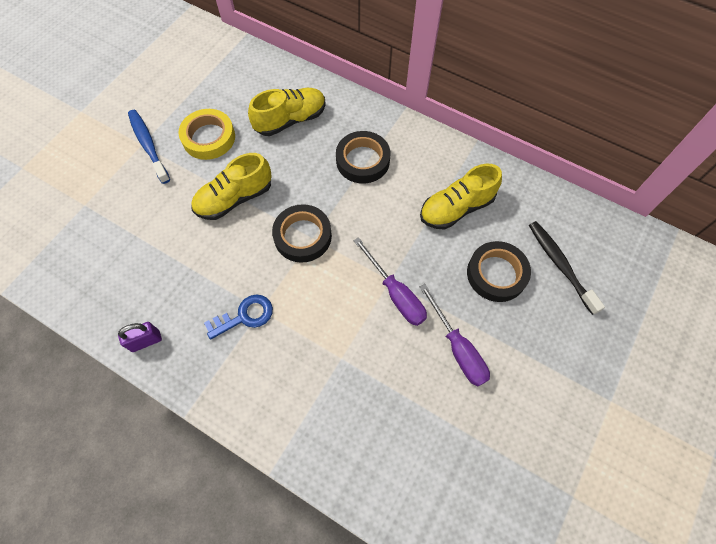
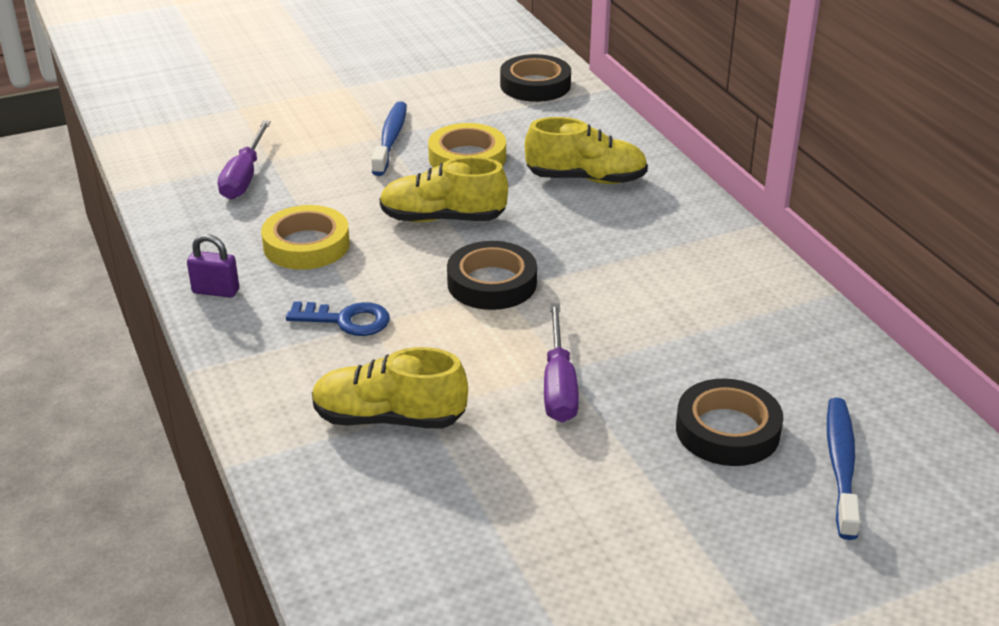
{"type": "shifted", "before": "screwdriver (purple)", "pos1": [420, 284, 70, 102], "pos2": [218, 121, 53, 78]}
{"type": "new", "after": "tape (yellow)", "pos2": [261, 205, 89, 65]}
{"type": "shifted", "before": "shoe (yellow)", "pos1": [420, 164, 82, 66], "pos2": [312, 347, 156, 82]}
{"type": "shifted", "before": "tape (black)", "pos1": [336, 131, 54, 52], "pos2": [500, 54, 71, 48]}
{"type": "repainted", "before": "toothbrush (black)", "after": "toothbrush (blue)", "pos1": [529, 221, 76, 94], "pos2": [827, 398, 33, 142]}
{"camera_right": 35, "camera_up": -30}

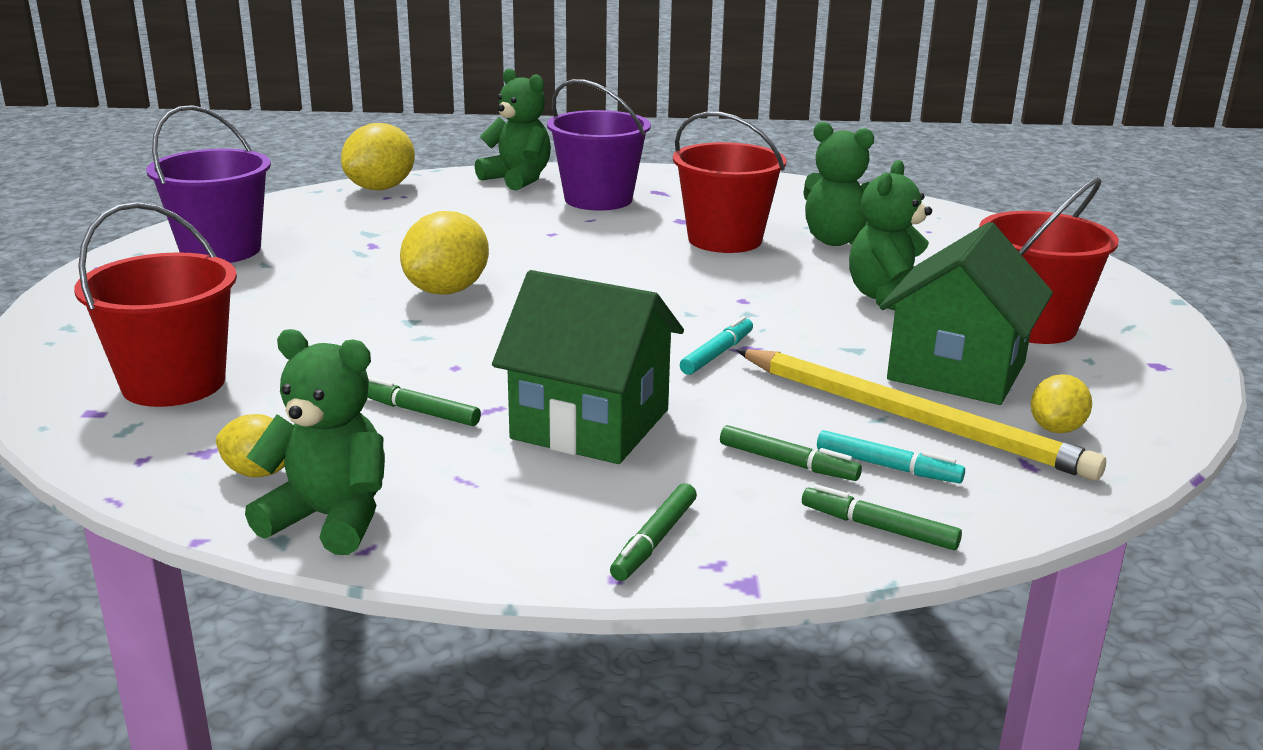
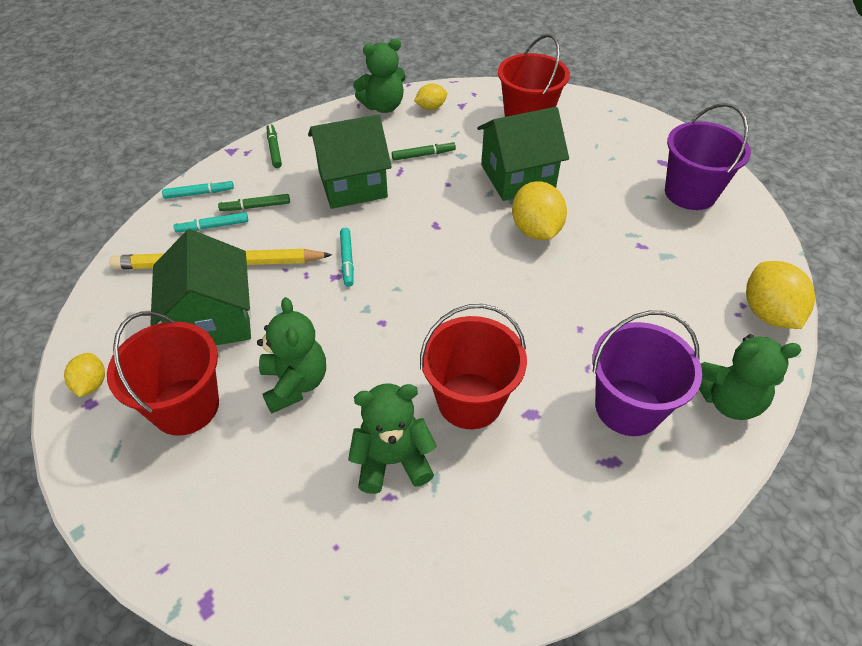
{"type": "shifted", "before": "lemon (yellow)", "pos1": [1031, 374, 61, 59], "pos2": [64, 353, 41, 44]}
{"type": "repainted", "before": "marker (green)", "after": "marker (turquoise)", "pos1": [802, 484, 160, 66], "pos2": [162, 180, 72, 19]}
{"type": "new", "after": "house (green)", "pos2": [477, 107, 92, 94]}
{"camera_right": 140, "camera_up": 25}

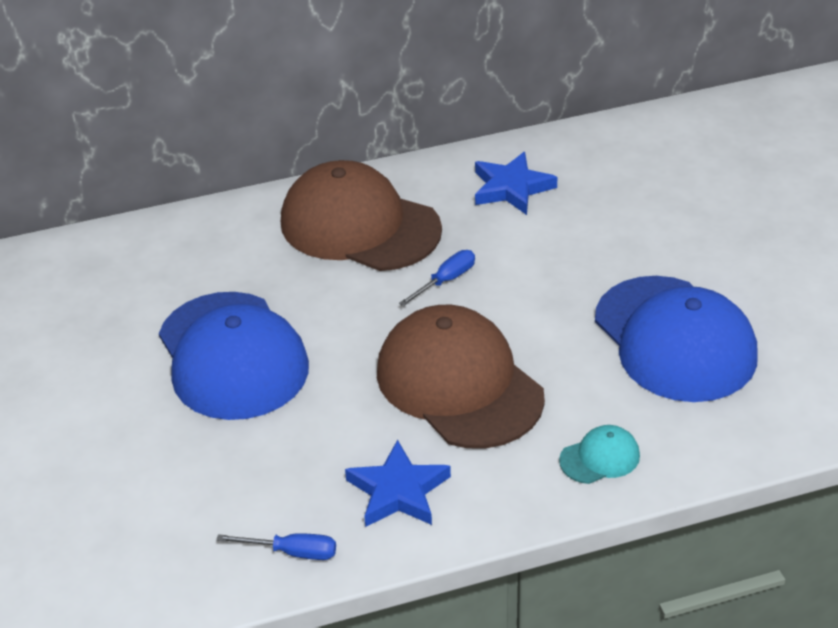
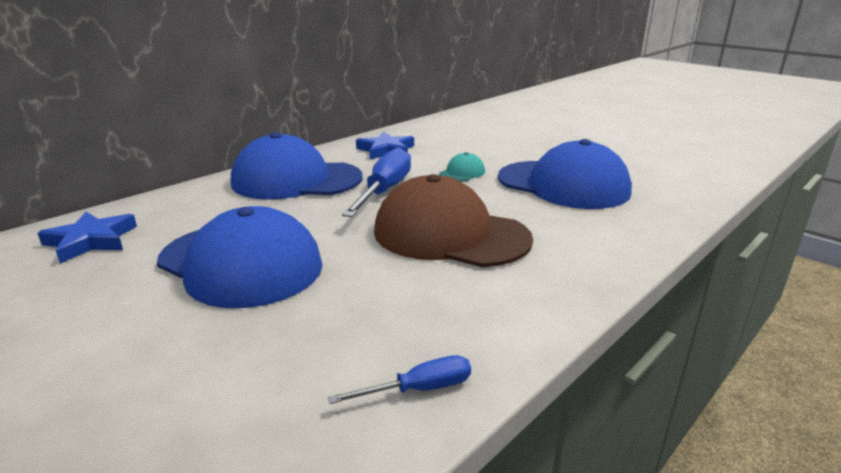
{"type": "shifted", "before": "star (blue)", "pos1": [345, 440, 106, 87], "pos2": [38, 212, 99, 51]}
{"type": "repainted", "before": "cap (brown)", "after": "cap (blue)", "pos1": [281, 160, 161, 111], "pos2": [231, 132, 132, 67]}
{"type": "scaled", "before": "screwdriver (blue)", "pos1": [399, 250, 76, 56], "pos2": [342, 147, 69, 70], "scale": 1.95}
{"type": "shifted", "before": "cap (turquoise)", "pos1": [559, 425, 81, 59], "pos2": [439, 152, 46, 30]}
{"camera_right": -30, "camera_up": -15}

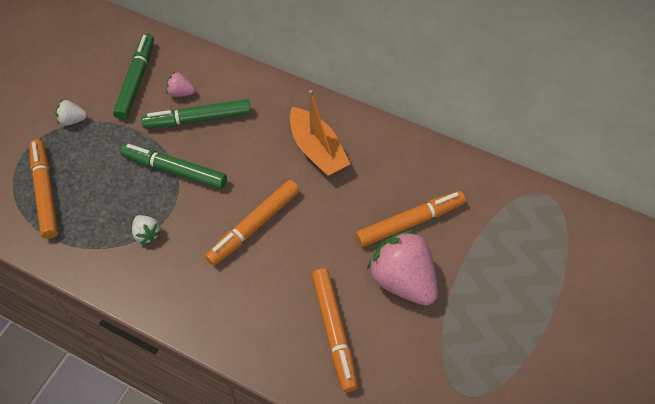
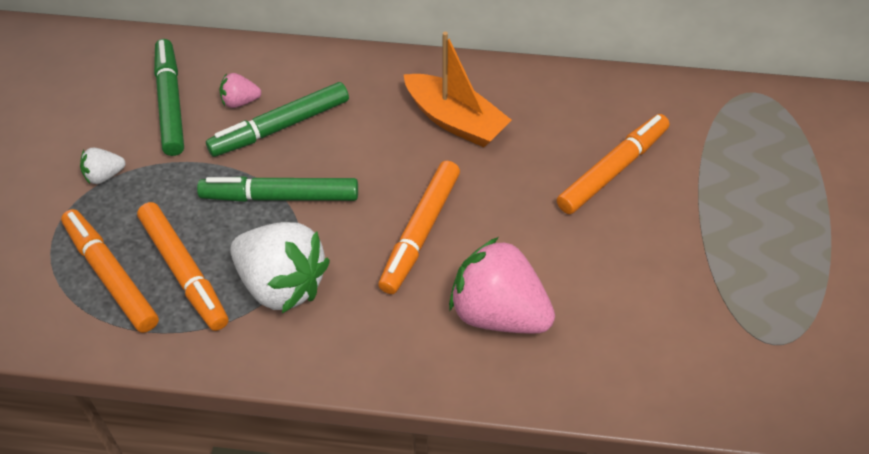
{"type": "shifted", "before": "marker (orange)", "pos1": [312, 268, 46, 124], "pos2": [137, 202, 92, 129]}
{"type": "scaled", "before": "strawberry (white)", "pos1": [132, 215, 29, 29], "pos2": [230, 222, 100, 91], "scale": 2.21}
{"type": "shifted", "before": "strawberry (pink)", "pos1": [367, 230, 71, 75], "pos2": [449, 237, 106, 96]}
{"camera_right": -20, "camera_up": -5}

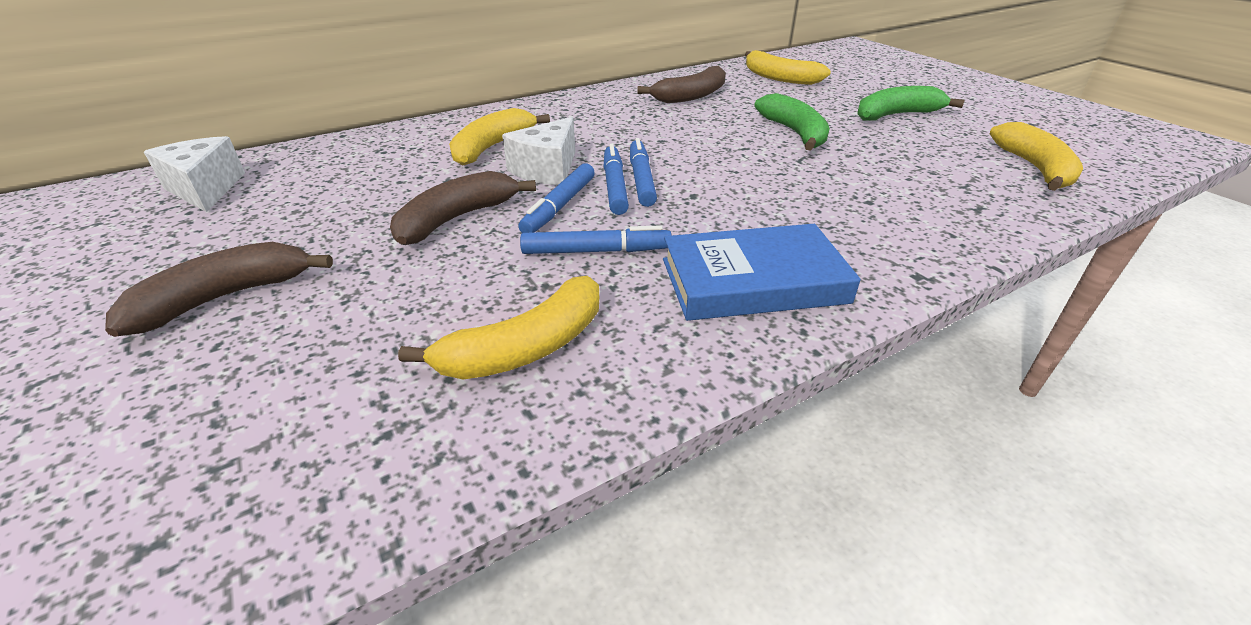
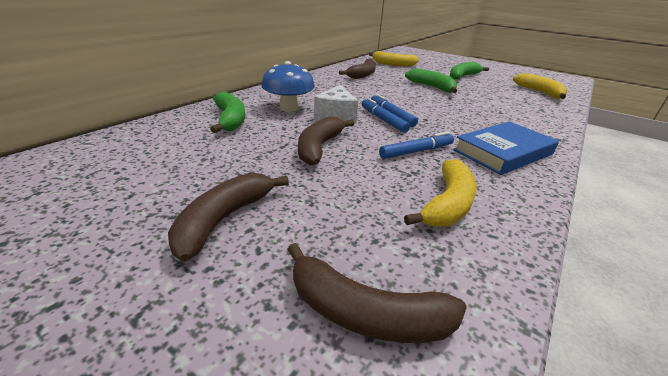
{"type": "new", "after": "banana (green)", "pos2": [210, 91, 35, 42]}
{"type": "swapped", "before": "banana (yellow)", "after": "mushroom (blue)", "pos1": [449, 108, 101, 57], "pos2": [261, 61, 54, 51]}
{"type": "new", "after": "banana (brown)", "pos2": [287, 243, 180, 100]}
{"type": "gone", "before": "cheese (white)", "pos1": [144, 136, 101, 76]}
{"type": "gone", "before": "marker (blue)", "pos1": [518, 163, 77, 70]}
{"camera_right": -25, "camera_up": -5}

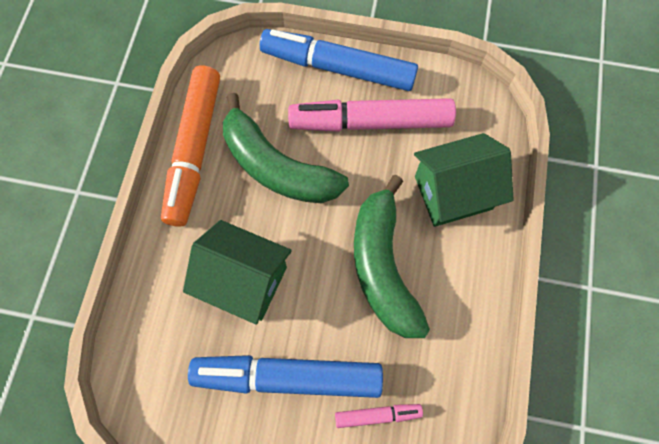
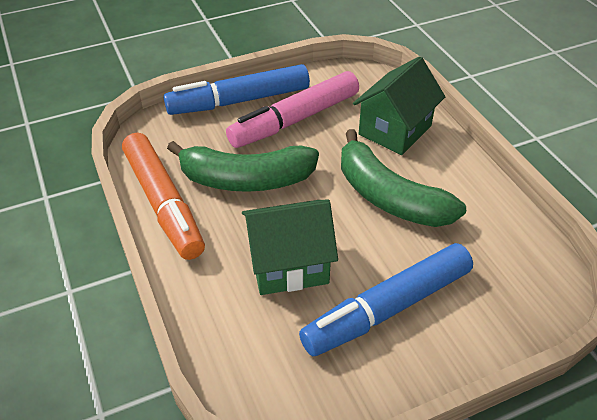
{"type": "gone", "before": "marker (pink)", "pos1": [335, 404, 88, 24]}
{"camera_right": -35, "camera_up": -25}

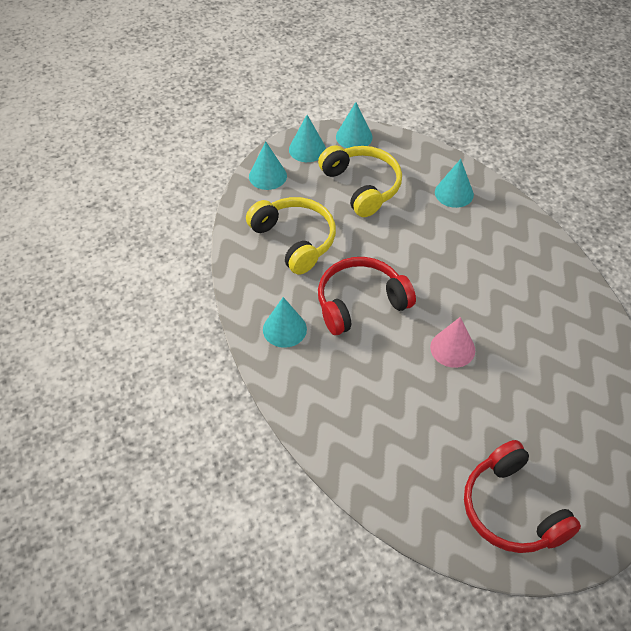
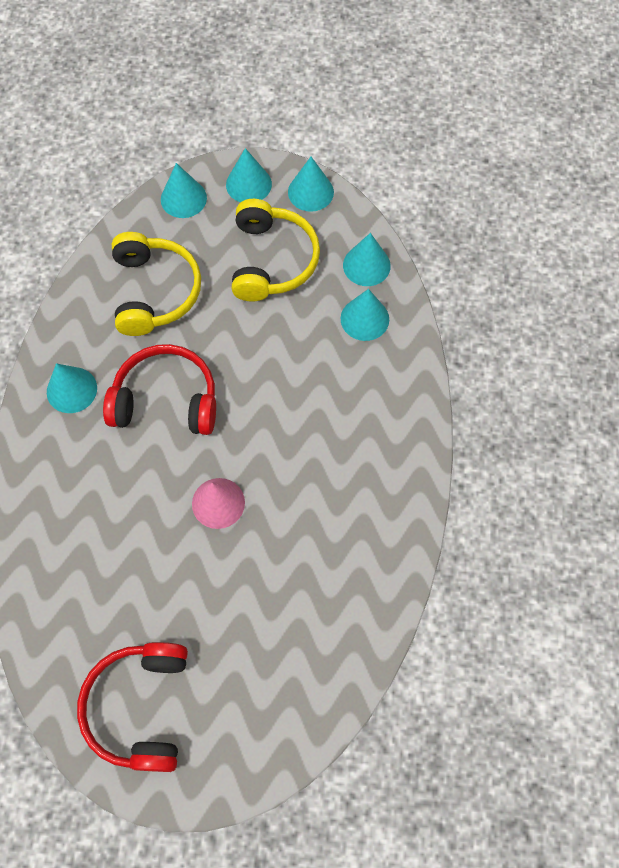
{"type": "new", "after": "cone (turquoise)", "pos2": [343, 233, 48, 53]}
{"camera_right": 30, "camera_up": 15}

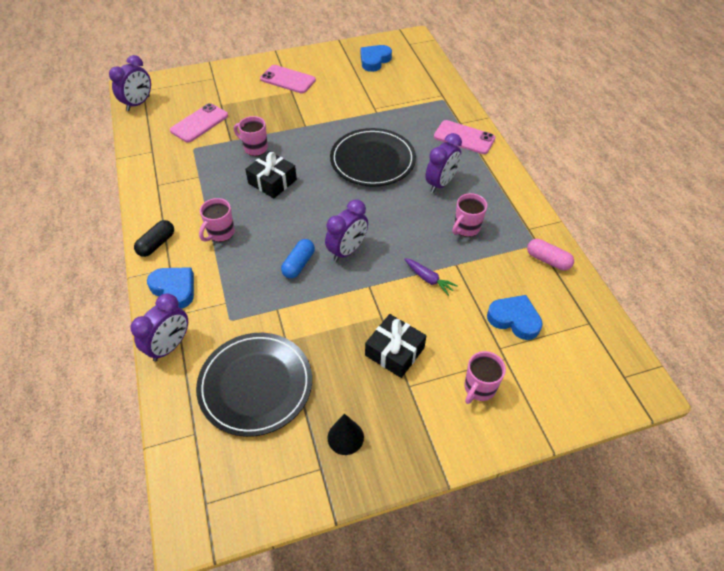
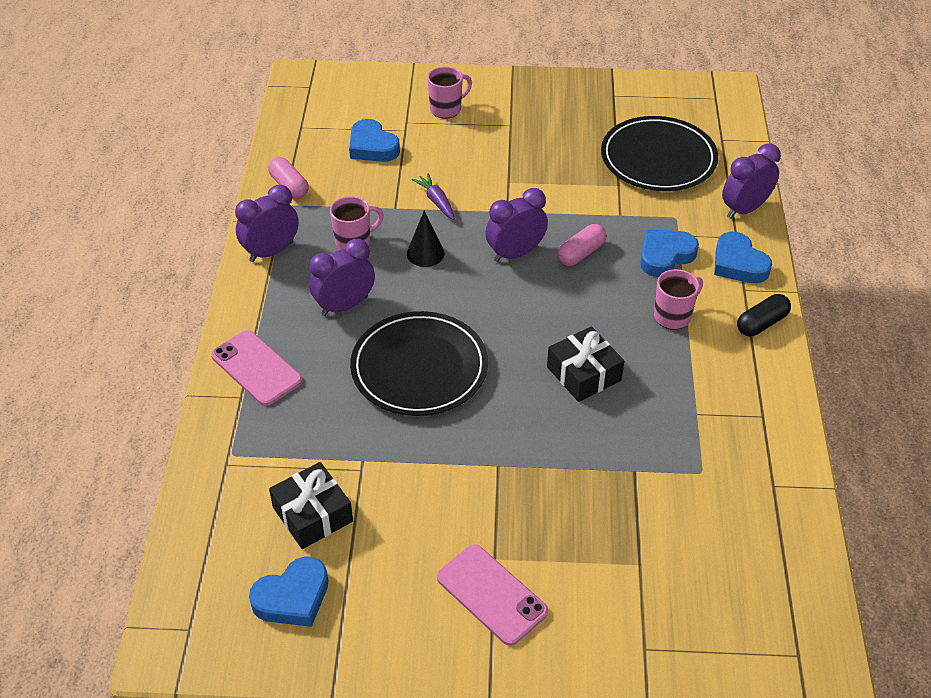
{"type": "shifted", "before": "clock (purple)", "pos1": [109, 55, 42, 56], "pos2": [235, 185, 64, 77]}
{"type": "shifted", "before": "gift (black)", "pos1": [365, 314, 61, 64], "pos2": [269, 462, 84, 87]}
{"type": "shifted", "before": "cone (black)", "pos1": [327, 414, 37, 41], "pos2": [407, 211, 38, 56]}
{"type": "repainted", "before": "capsule (blue)", "after": "capsule (pink)", "pos1": [281, 239, 34, 39], "pos2": [557, 224, 49, 42]}
{"type": "new", "after": "heart (blue)", "pos2": [640, 229, 59, 48]}
{"type": "gone", "before": "phone (pink)", "pos1": [170, 103, 58, 40]}
{"type": "gone", "before": "mug (pink)", "pos1": [234, 116, 34, 40]}
{"camera_right": -160, "camera_up": -5}

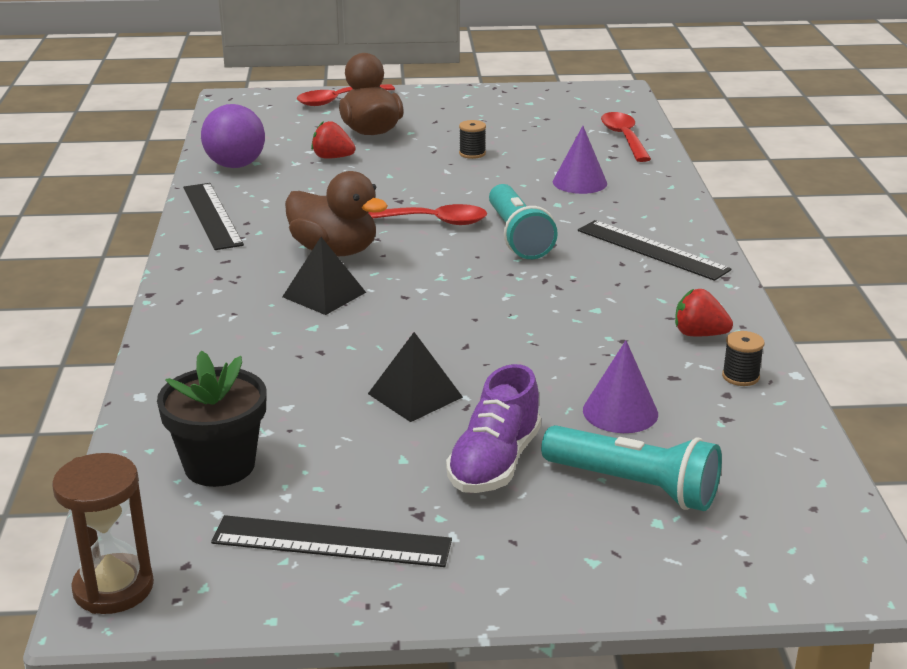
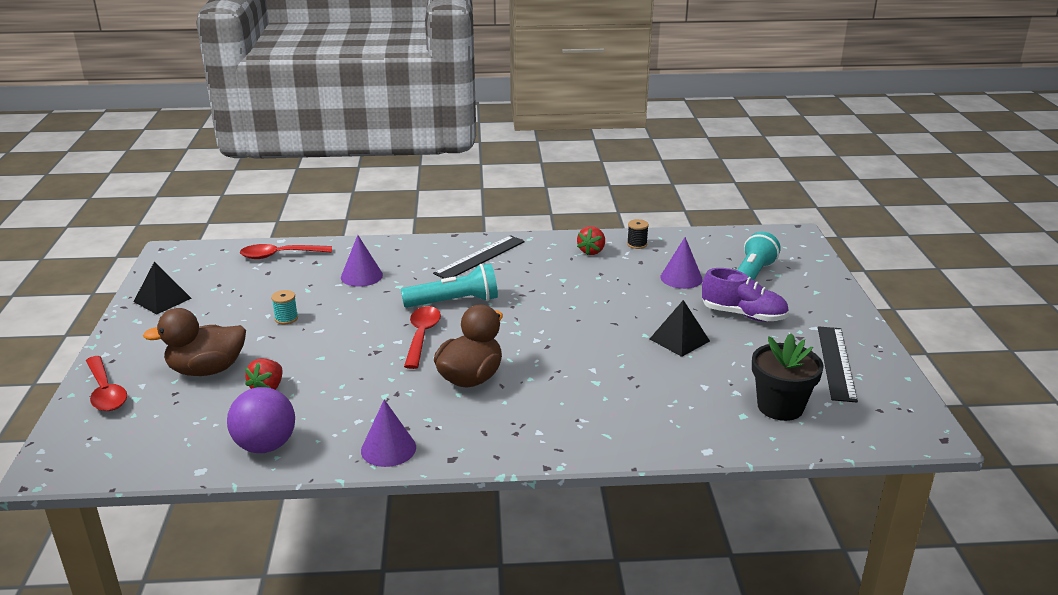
{"type": "shifted", "before": "pyramid (black)", "pos1": [282, 237, 84, 78], "pos2": [133, 262, 59, 52]}
{"type": "repainted", "before": "spool (black)", "after": "spool (turquoise)", "pos1": [459, 120, 27, 39], "pos2": [271, 290, 27, 34]}
{"type": "swapped", "before": "ruler (black)", "after": "cone (purple)", "pos1": [183, 183, 61, 67], "pos2": [361, 400, 55, 67]}
{"type": "gone", "before": "hourglass (brown)", "pos1": [52, 453, 102, 161]}
{"camera_right": -90, "camera_up": 0}

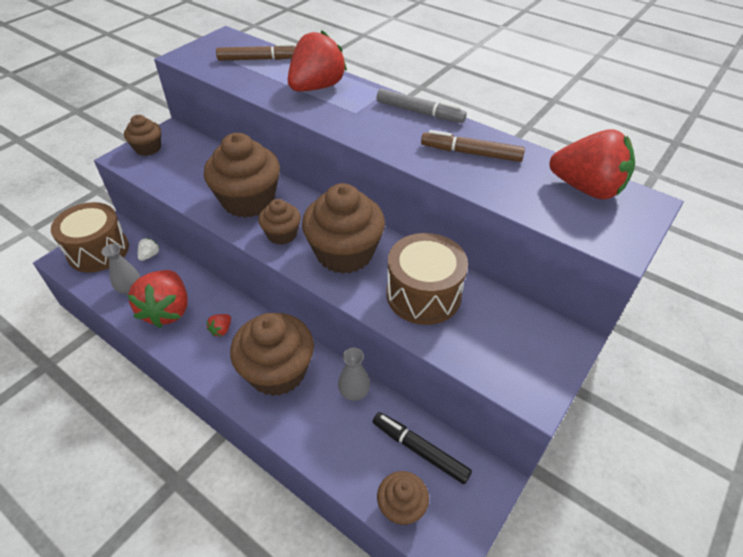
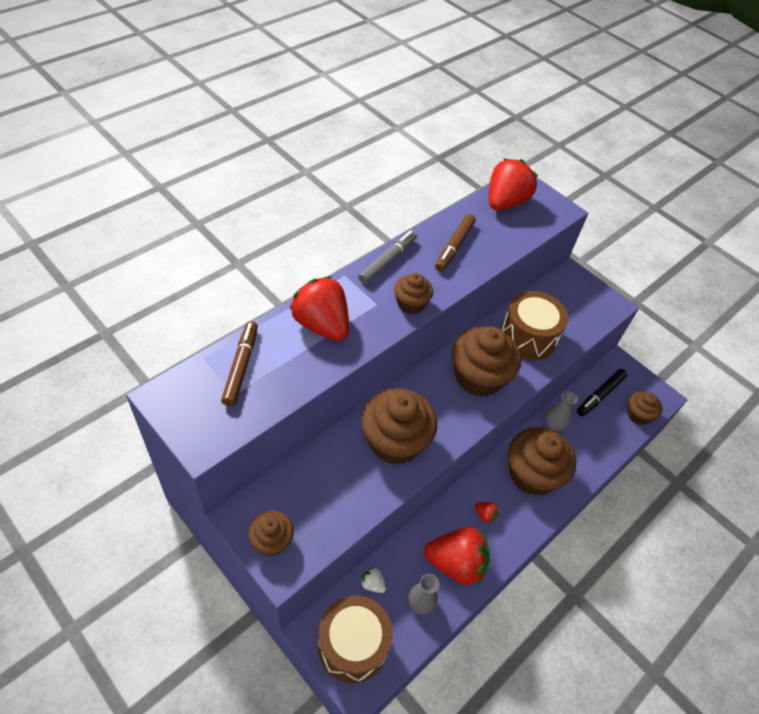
{"type": "shifted", "before": "cupcake (brown)", "pos1": [258, 199, 43, 46], "pos2": [394, 273, 39, 41]}
{"camera_right": -85, "camera_up": 5}

